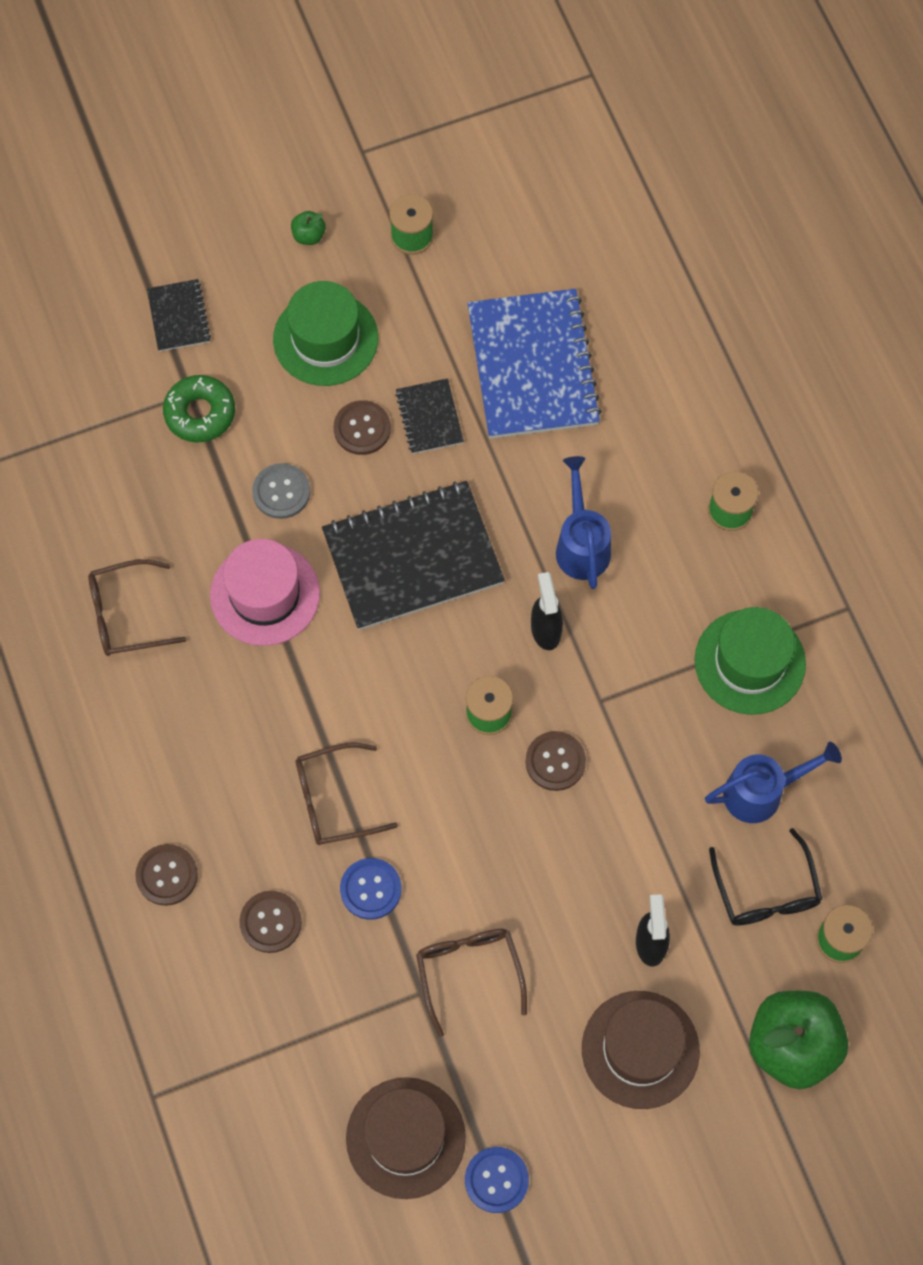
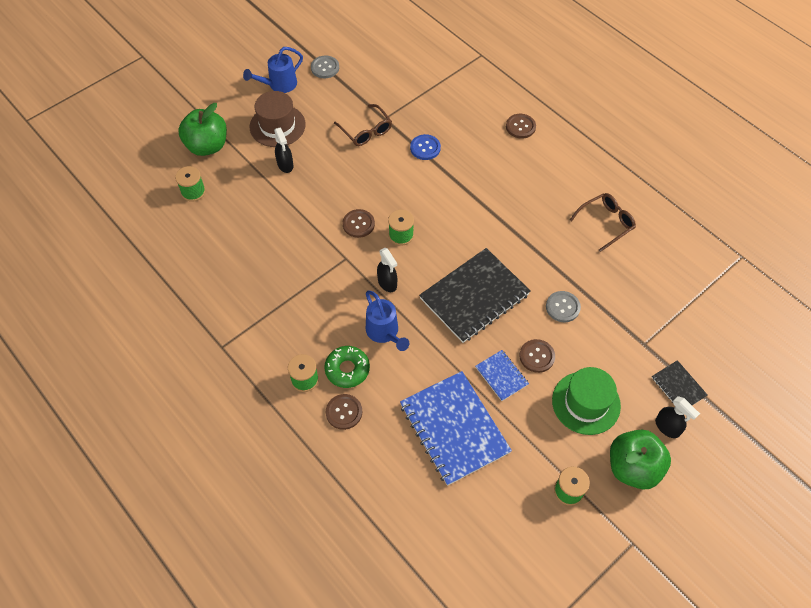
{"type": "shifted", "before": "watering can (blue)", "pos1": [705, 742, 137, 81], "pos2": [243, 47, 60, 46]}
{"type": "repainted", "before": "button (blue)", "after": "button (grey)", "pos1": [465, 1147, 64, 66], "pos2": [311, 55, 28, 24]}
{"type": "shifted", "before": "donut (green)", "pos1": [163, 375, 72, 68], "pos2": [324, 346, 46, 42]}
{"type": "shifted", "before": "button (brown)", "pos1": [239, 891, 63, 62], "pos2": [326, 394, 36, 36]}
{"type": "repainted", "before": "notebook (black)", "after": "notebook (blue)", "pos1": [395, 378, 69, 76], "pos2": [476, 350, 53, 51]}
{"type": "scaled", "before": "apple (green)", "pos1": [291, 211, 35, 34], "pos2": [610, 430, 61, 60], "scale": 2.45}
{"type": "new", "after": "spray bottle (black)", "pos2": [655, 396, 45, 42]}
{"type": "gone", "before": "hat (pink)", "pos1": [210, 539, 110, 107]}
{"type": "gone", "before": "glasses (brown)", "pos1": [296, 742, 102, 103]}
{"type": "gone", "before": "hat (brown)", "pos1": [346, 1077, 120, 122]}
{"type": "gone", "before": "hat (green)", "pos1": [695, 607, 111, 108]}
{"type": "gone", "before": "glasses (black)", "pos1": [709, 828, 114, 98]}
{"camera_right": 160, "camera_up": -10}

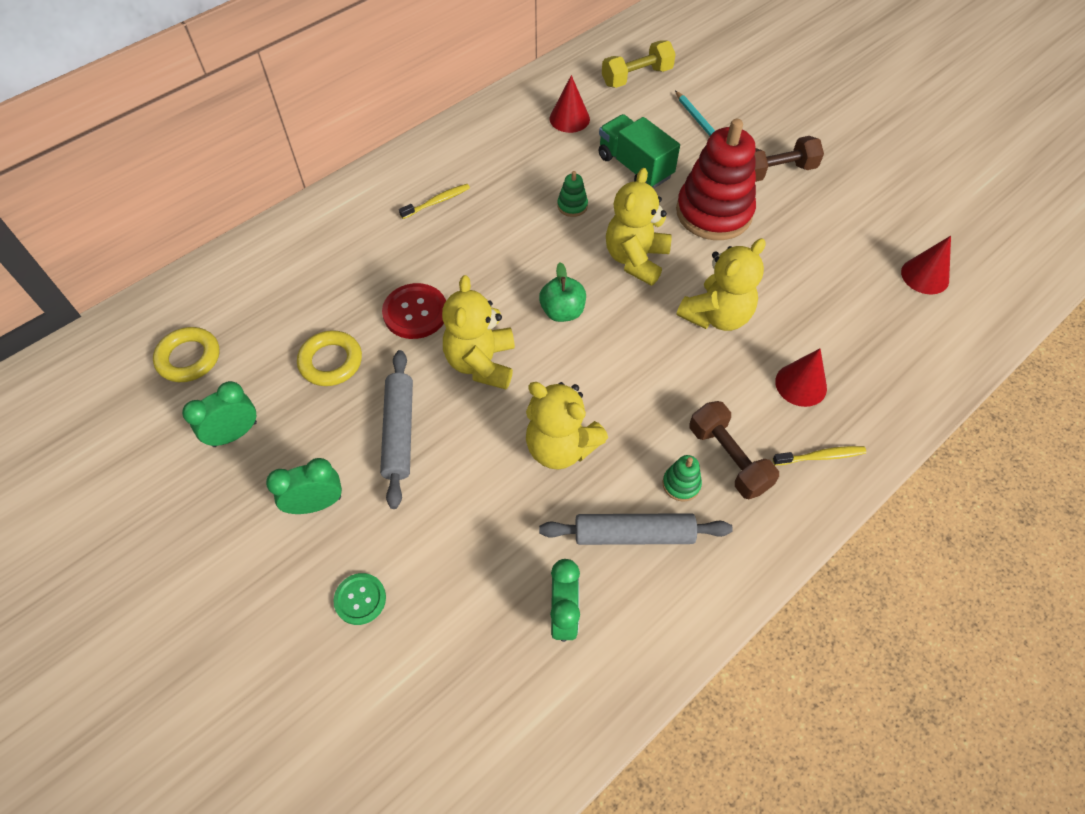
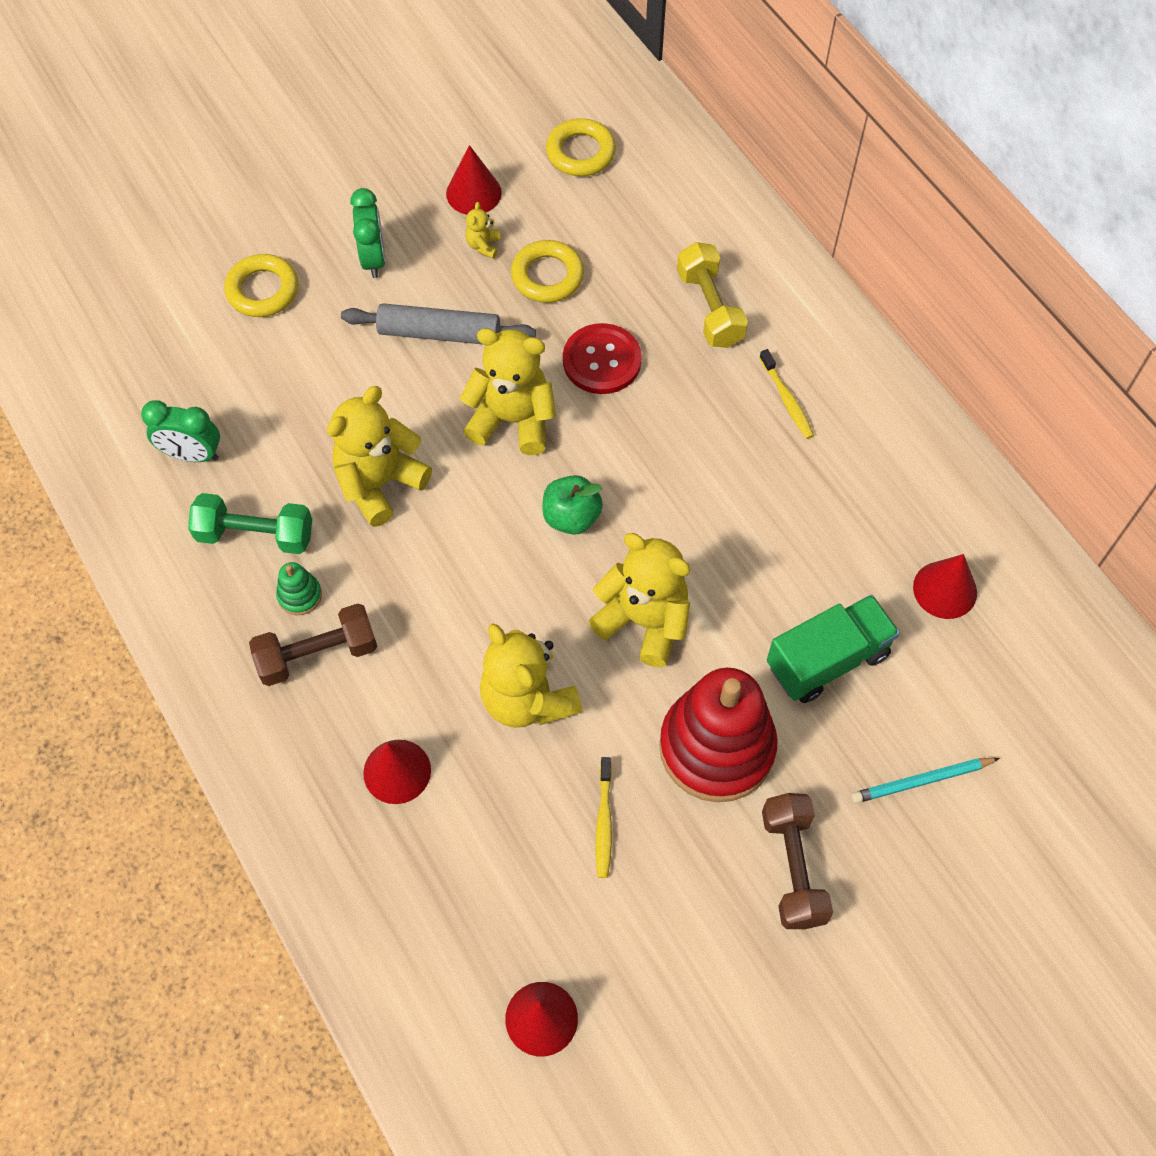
{"type": "swapped", "before": "rolling pin (grey)", "after": "dumbbell (green)", "pos1": [539, 513, 194, 32], "pos2": [188, 493, 124, 61]}
{"type": "swapped", "before": "button (green)", "after": "ring (yellow)", "pos1": [333, 573, 53, 52], "pos2": [224, 254, 74, 63]}
{"type": "swapped", "before": "clock (green)", "after": "cone (red)", "pos1": [182, 381, 75, 66], "pos2": [446, 145, 56, 70]}
{"type": "new", "after": "teddy bear (yellow)", "pos2": [465, 202, 35, 57]}
{"type": "shifted", "before": "toothbrush (yellow)", "pos1": [773, 446, 93, 19], "pos2": [595, 757, 17, 121]}
{"type": "shifted", "before": "dumbbell (yellow)", "pos1": [602, 40, 74, 48], "pos2": [677, 242, 71, 106]}
{"type": "gone", "before": "stacking toy (green)", "pos1": [557, 171, 31, 46]}
{"camera_right": 100, "camera_up": 5}

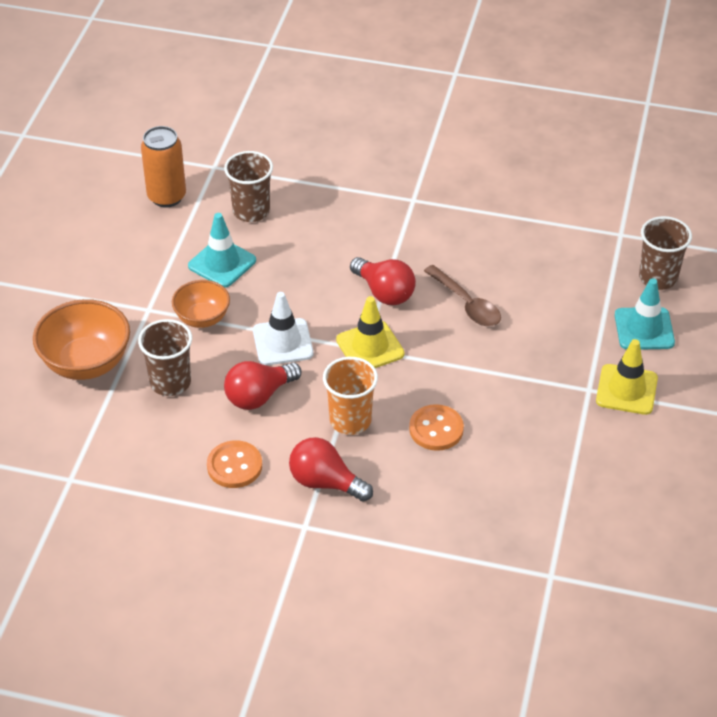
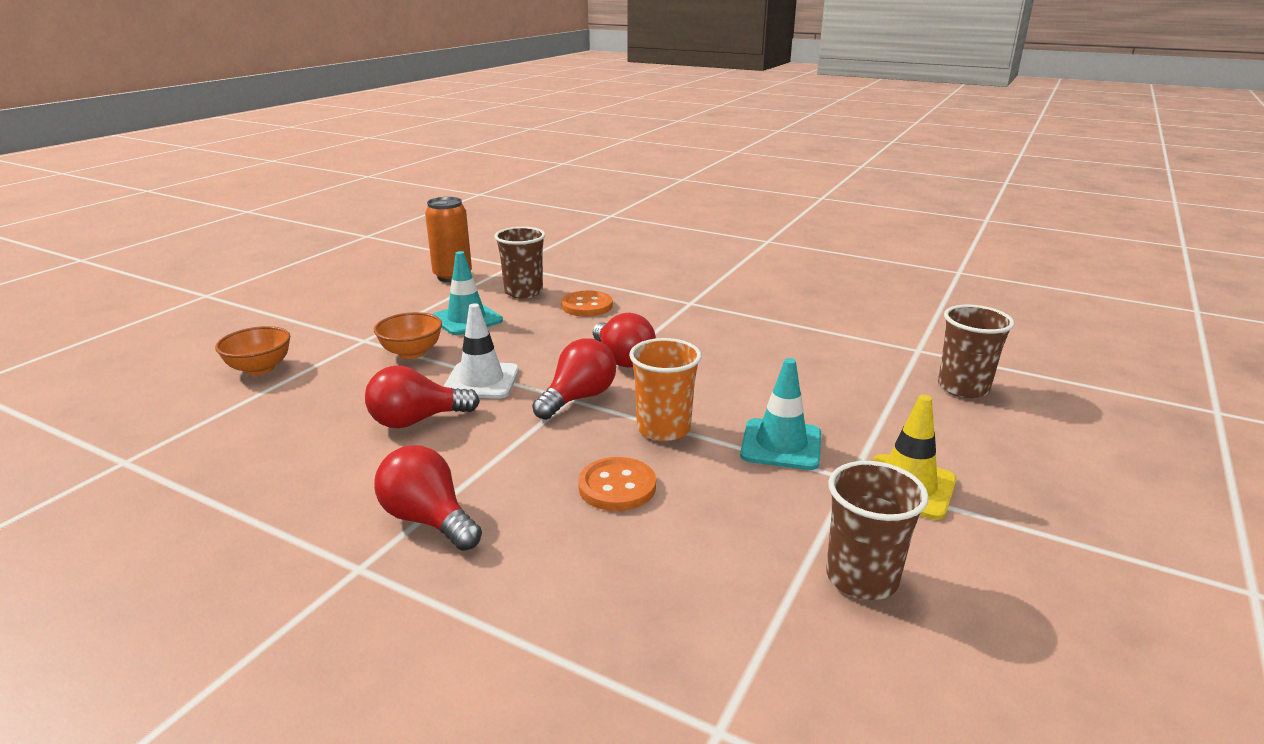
{"type": "scaled", "before": "bowl (orange)", "pos1": [33, 299, 97, 81], "pos2": [215, 326, 75, 49], "scale": 0.62}
{"type": "swapped", "before": "traffic cone (yellow)", "after": "light bulb (red)", "pos1": [336, 296, 69, 72], "pos2": [532, 338, 84, 82]}
{"type": "shifted", "before": "button (orange)", "pos1": [207, 440, 55, 48], "pos2": [561, 290, 52, 27]}
{"type": "shifted", "before": "cup (orange)", "pos1": [323, 357, 55, 78], "pos2": [629, 338, 73, 103]}
{"type": "shifted", "before": "traffic cone (turquoise)", "pos1": [615, 278, 60, 72], "pos2": [740, 358, 81, 112]}
{"type": "shifted", "before": "cup (brown)", "pos1": [138, 319, 54, 77], "pos2": [826, 461, 103, 139]}
{"type": "gone", "before": "spoon (brown)", "pos1": [424, 265, 77, 61]}
{"camera_right": 15, "camera_up": -20}

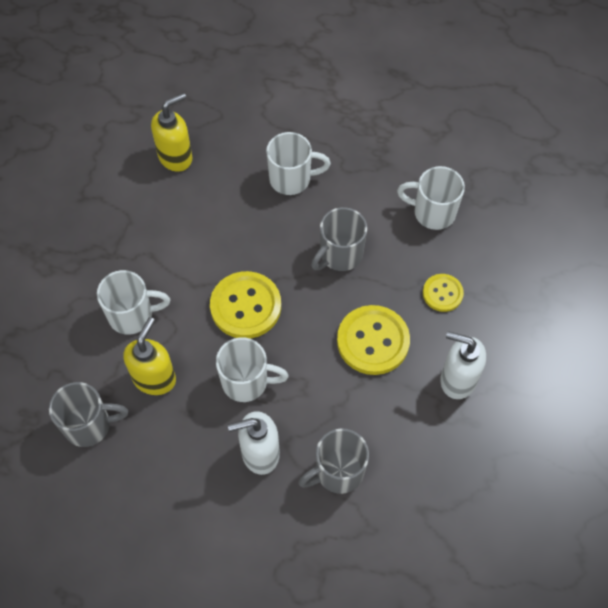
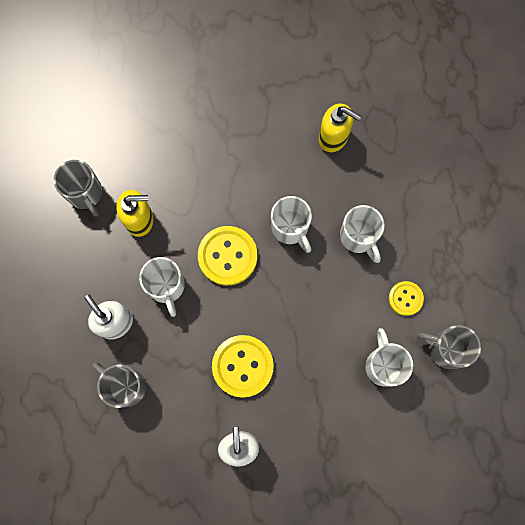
{"type": "shifted", "before": "mug (white)", "pos1": [97, 270, 73, 65], "pos2": [271, 196, 41, 57]}
{"type": "shifted", "before": "button (yellow)", "pos1": [423, 274, 41, 38], "pos2": [389, 281, 35, 35]}
{"type": "shifted", "before": "mug (grey)", "pos1": [311, 207, 56, 64], "pos2": [417, 325, 64, 44]}
{"camera_right": 65, "camera_up": 15}

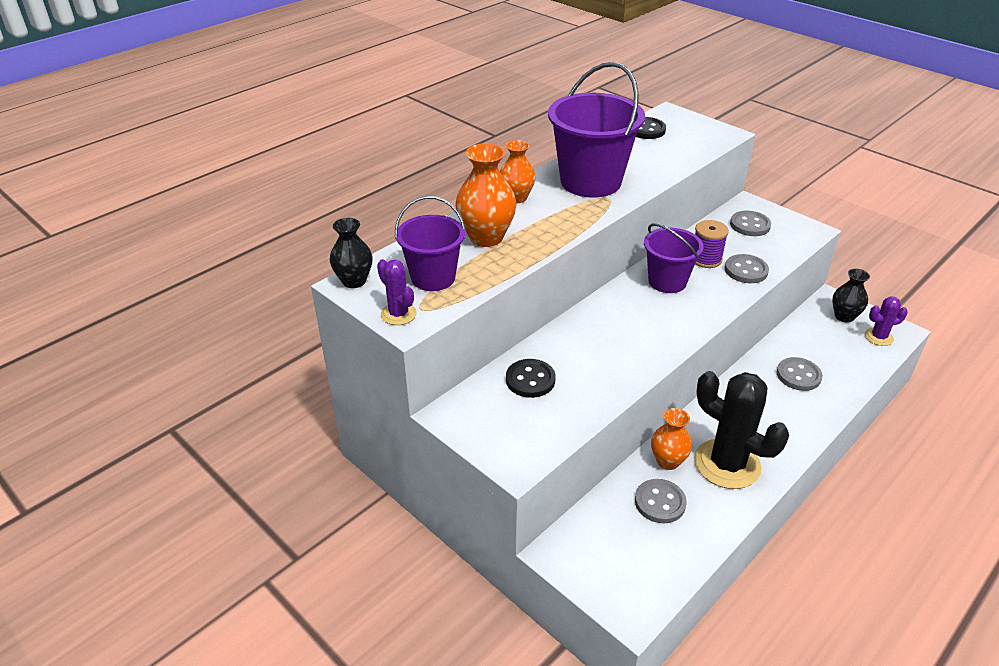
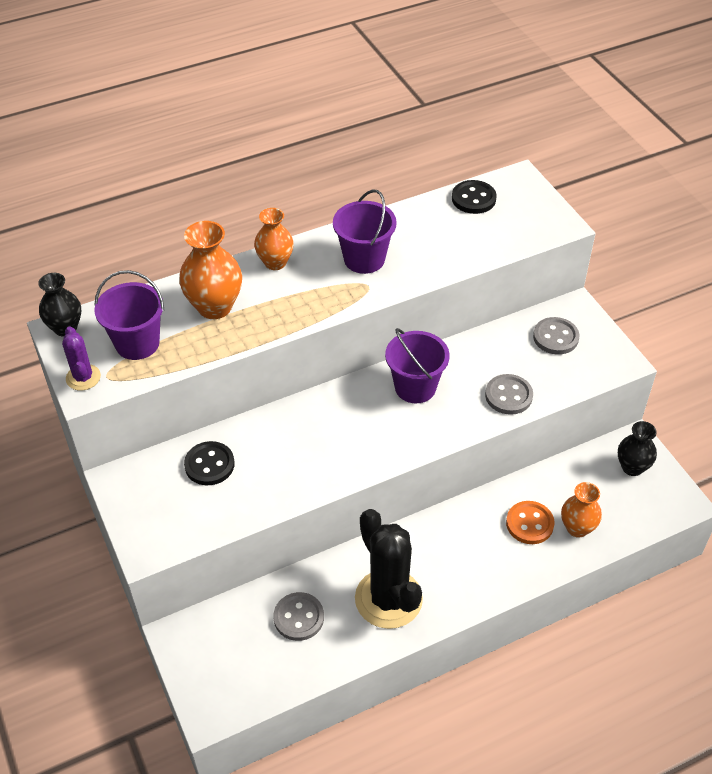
{"type": "scaled", "before": "bucket (purple)", "pos1": [548, 62, 97, 136], "pos2": [333, 190, 64, 84], "scale": 0.62}
{"type": "repainted", "before": "button (grey)", "after": "button (orange)", "pos1": [777, 357, 46, 34], "pos2": [506, 501, 48, 43]}
{"type": "shifted", "before": "vase (orange)", "pos1": [651, 408, 41, 62], "pos2": [561, 482, 41, 56]}
{"type": "gone", "before": "spool (purple)", "pos1": [695, 220, 34, 48]}
{"type": "gone", "before": "cactus (purple)", "pos1": [865, 296, 43, 50]}
{"camera_right": 20, "camera_up": 10}

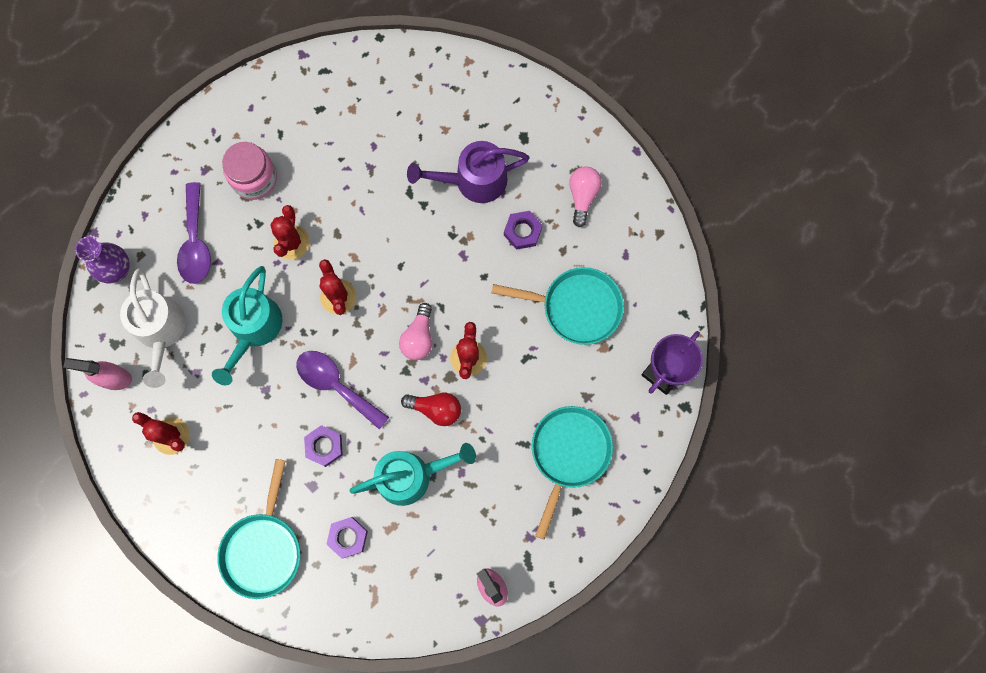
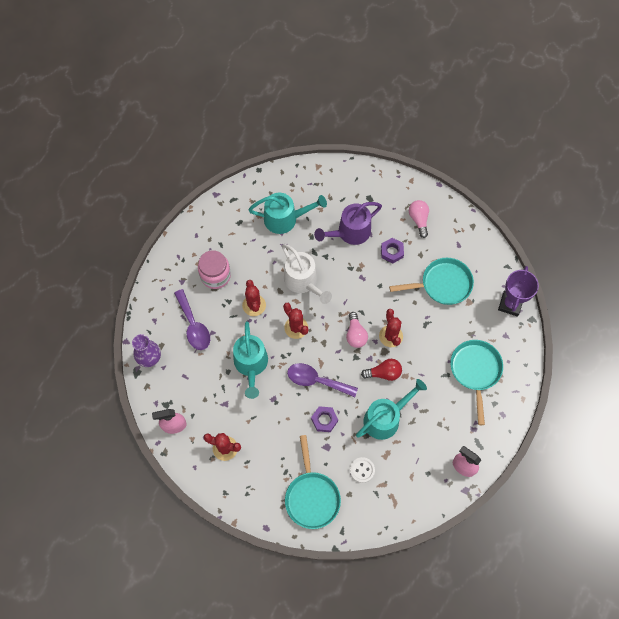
{"type": "new", "after": "watering can (turquoise)", "pos2": [248, 193, 79, 41]}
{"type": "shifted", "before": "watering can (white)", "pos1": [120, 268, 66, 120], "pos2": [282, 244, 50, 60]}
{"type": "swapped", "before": "nut (purple)", "after": "button (white)", "pos1": [326, 517, 42, 42], "pos2": [350, 457, 25, 26]}
{"camera_right": -20, "camera_up": -10}

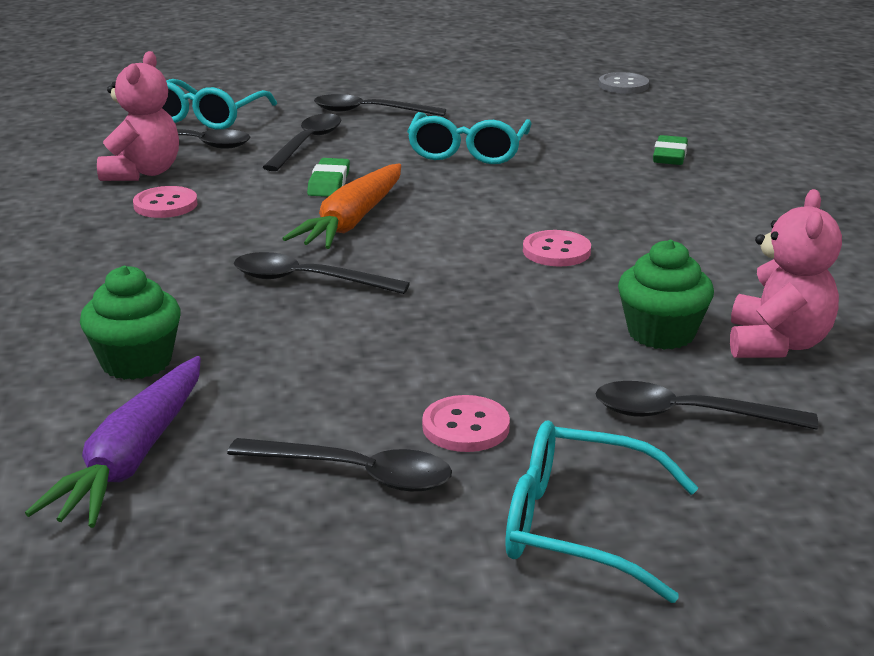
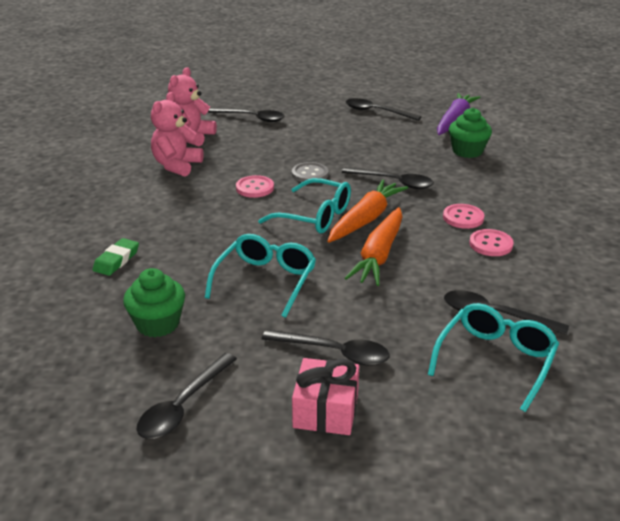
{"type": "shifted", "before": "cupcake (green)", "pos1": [618, 240, 96, 110], "pos2": [123, 268, 62, 69]}
{"type": "shifted", "before": "spoon (black)", "pos1": [263, 114, 79, 57], "pos2": [136, 353, 101, 86]}
{"type": "shifted", "before": "teddy bear (pink)", "pos1": [97, 51, 82, 130], "pos2": [151, 92, 52, 85]}
{"type": "shifted", "before": "glasses (turquoise)", "pos1": [506, 420, 192, 183], "pos2": [258, 178, 93, 56]}
{"type": "shifted", "before": "button (grey)", "pos1": [599, 72, 50, 22], "pos2": [292, 162, 36, 20]}
{"type": "new", "after": "gift (pink)", "pos2": [292, 358, 67, 77]}
{"type": "swapped", "before": "eraser (green)", "after": "carrot (orange)", "pos1": [307, 158, 43, 39], "pos2": [345, 207, 58, 79]}
{"type": "shifted", "before": "button (pink)", "pos1": [422, 395, 88, 57], "pos2": [443, 204, 41, 25]}
{"camera_right": -170, "camera_up": 5}

